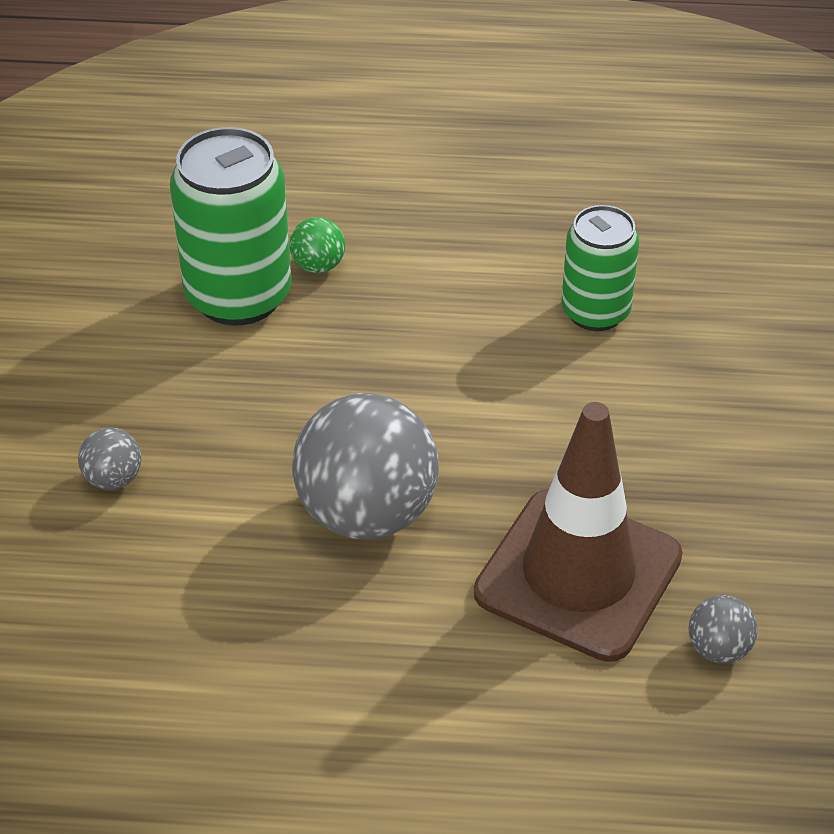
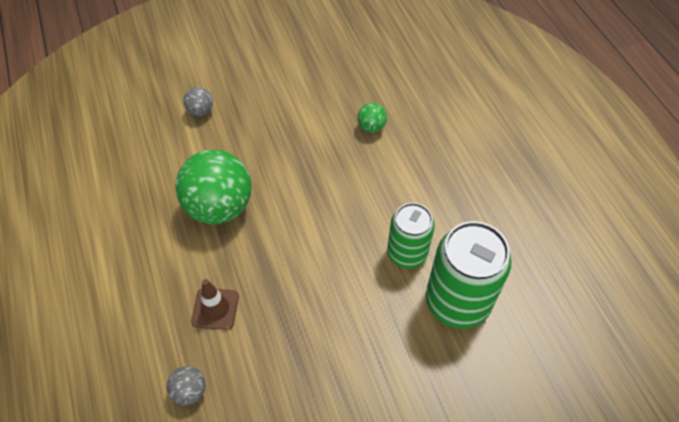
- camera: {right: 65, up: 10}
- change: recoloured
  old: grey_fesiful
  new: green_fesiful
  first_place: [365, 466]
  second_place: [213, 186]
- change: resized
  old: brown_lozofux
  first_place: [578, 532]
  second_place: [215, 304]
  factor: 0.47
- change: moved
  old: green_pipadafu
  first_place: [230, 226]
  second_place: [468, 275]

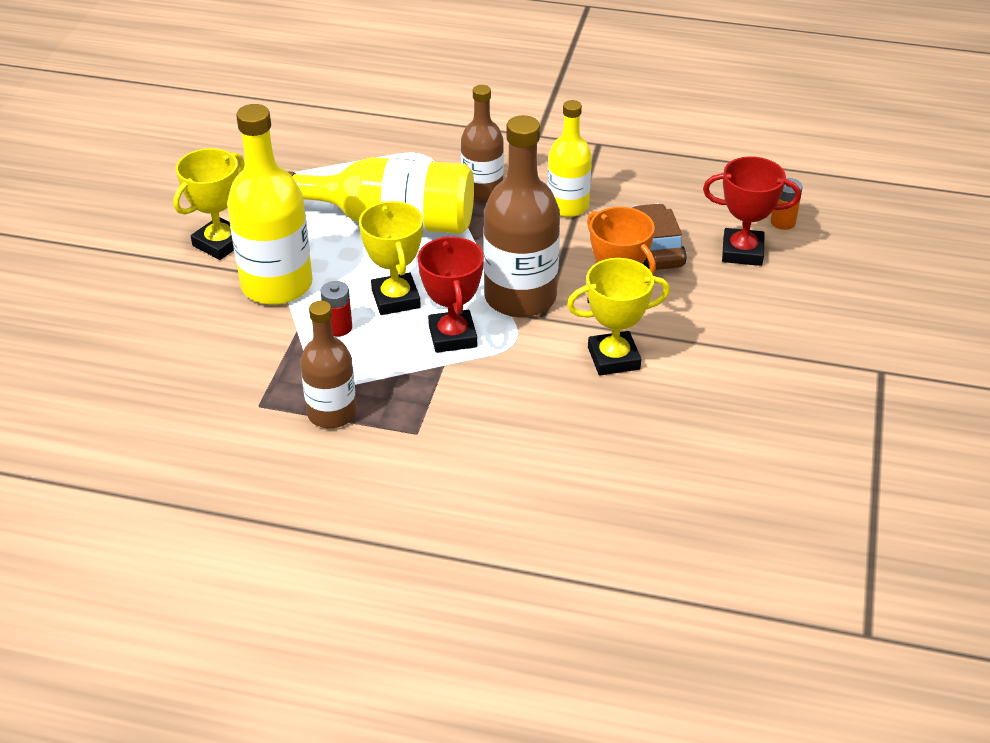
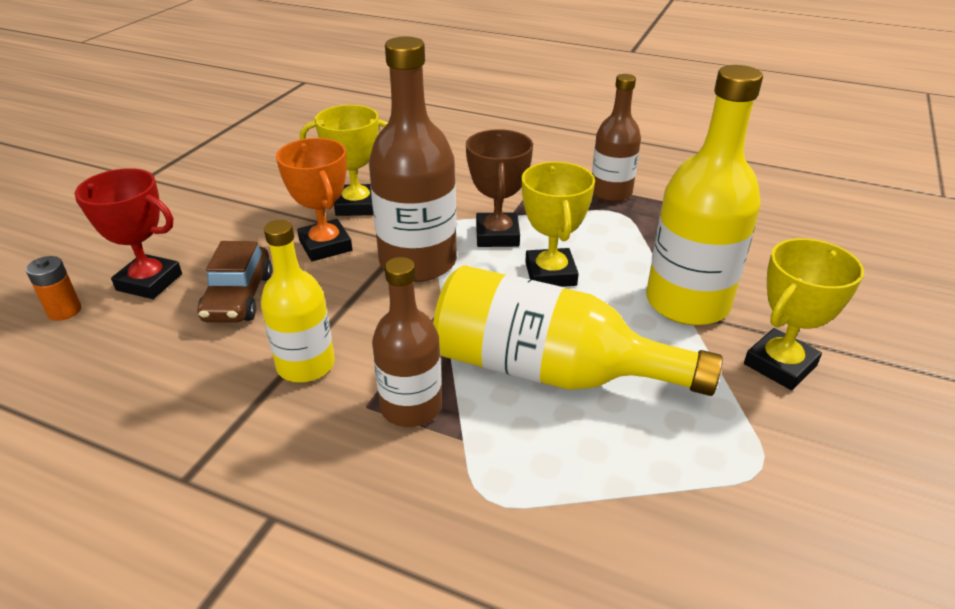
- camera: {right: -170, up: -5}
- change: recoloured
  old: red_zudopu
  new: brown_zudopu
  first_place: [451, 294]
  second_place: [499, 188]
- change: removed
  old: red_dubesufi
  first_place: [336, 308]

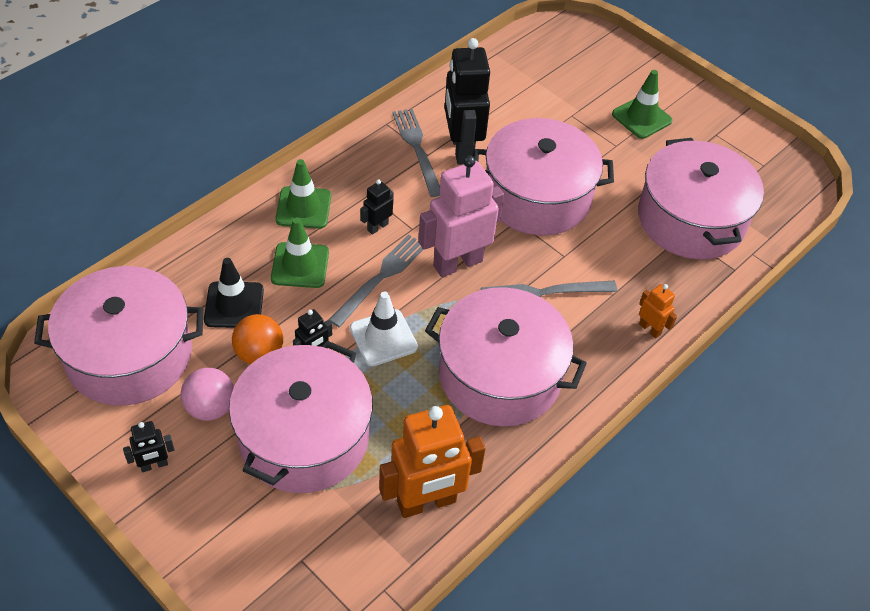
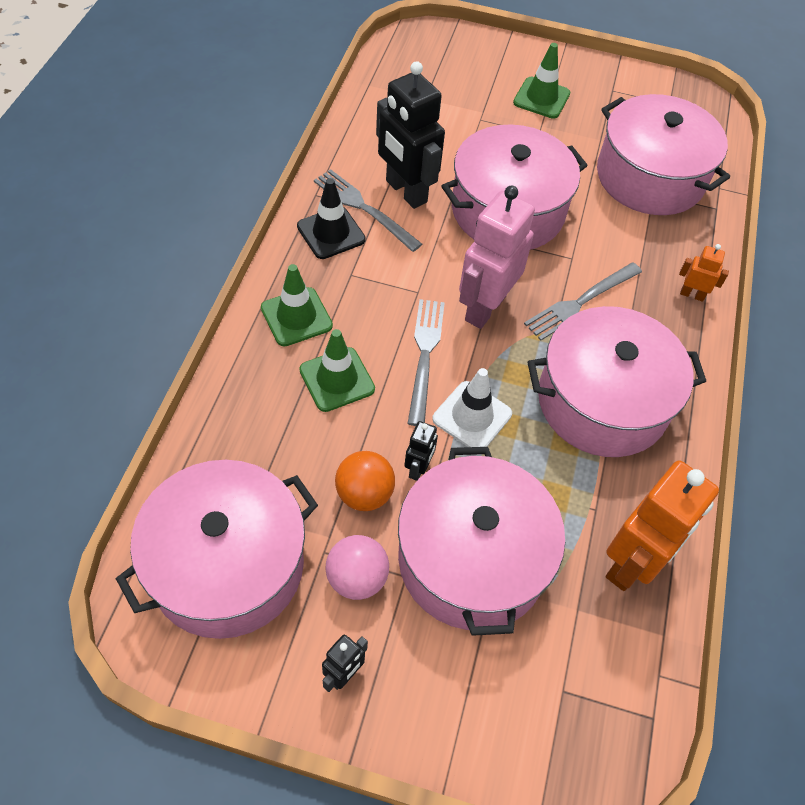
- camera: {right: -30, up: 5}
- change: moved
  old: black_lozofux
  first_place: [234, 293]
  second_place: [331, 218]
- change: removed
  old: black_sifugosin
  first_place: [377, 207]

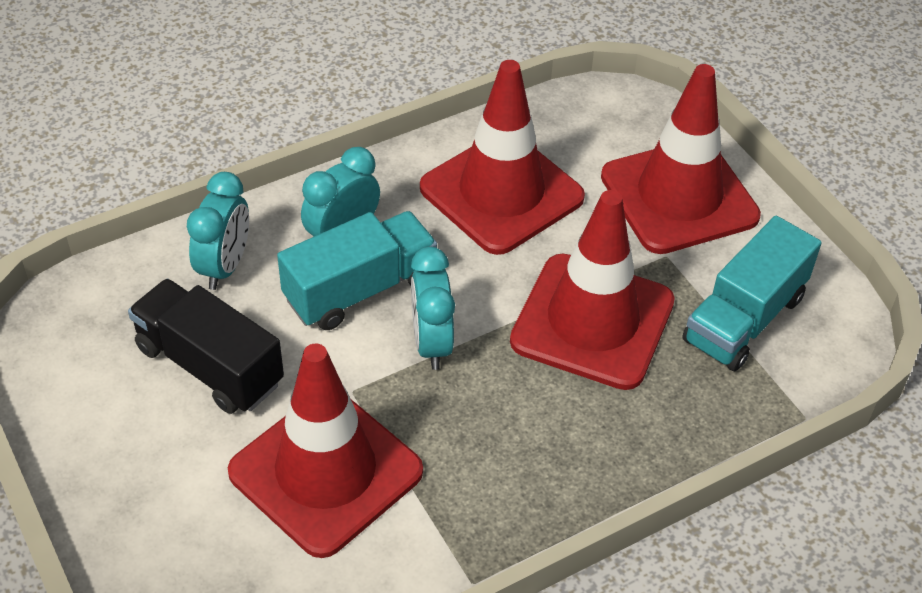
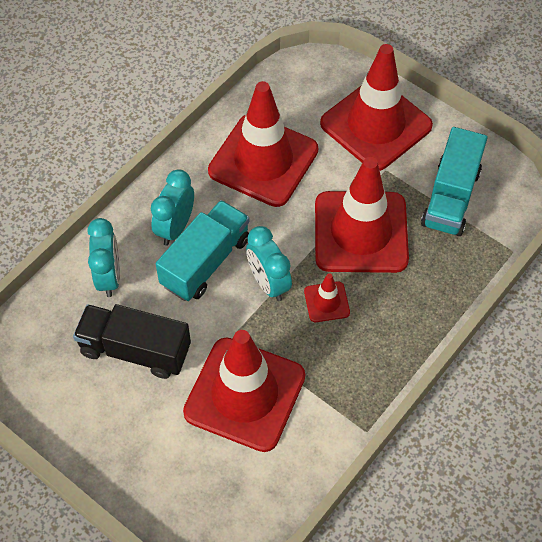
- camera: {right: -20, up: 10}
- change: added
  new: red_lozofux
  second_place: [327, 297]

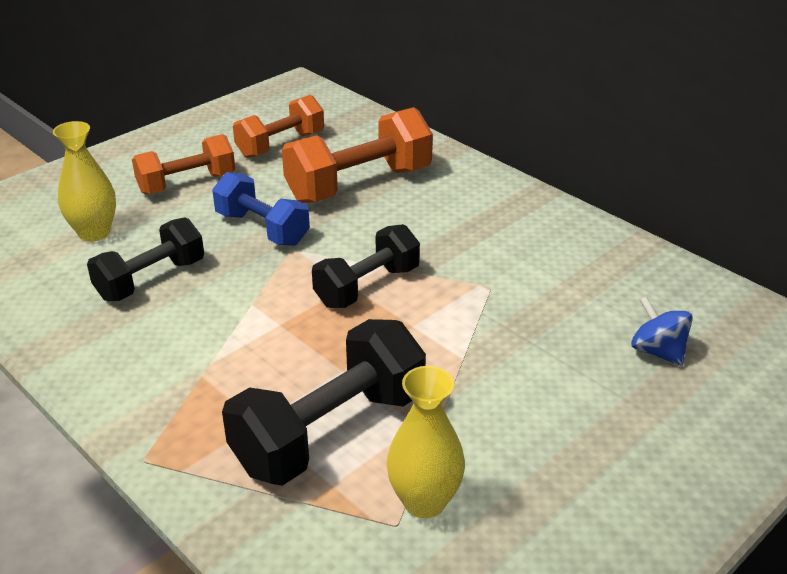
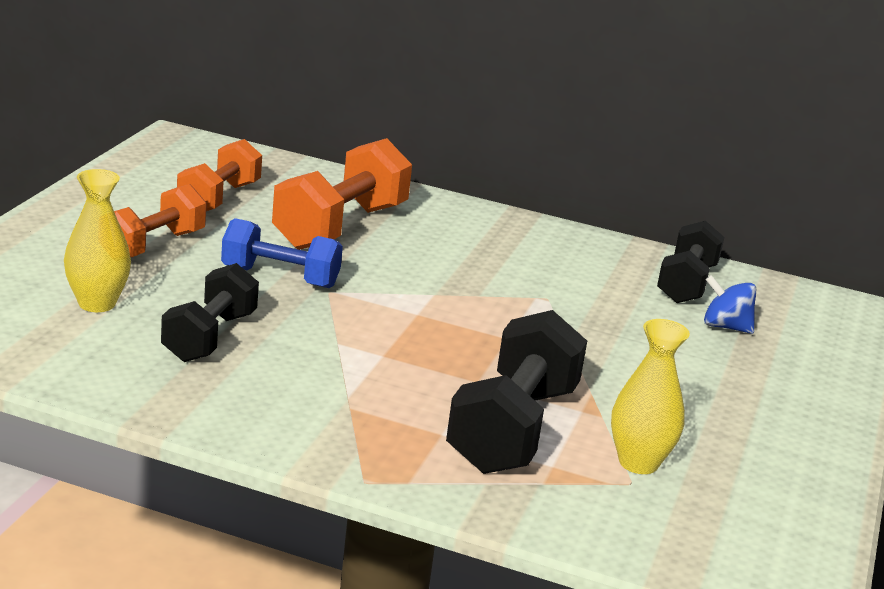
- camera: {right: -30, up: -10}
- change: moved
  old: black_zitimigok
  first_place: [366, 266]
  second_place: [690, 262]

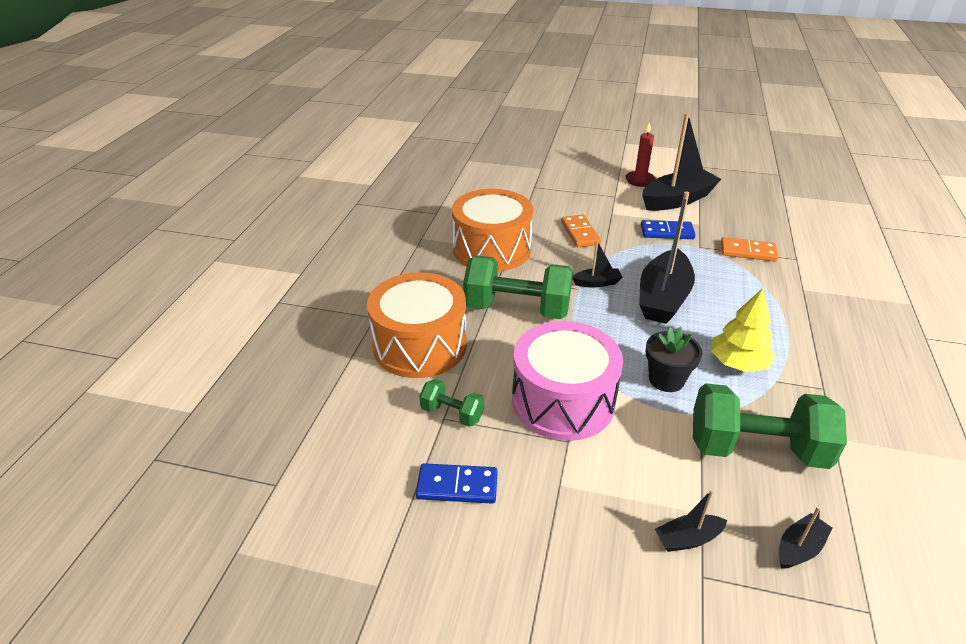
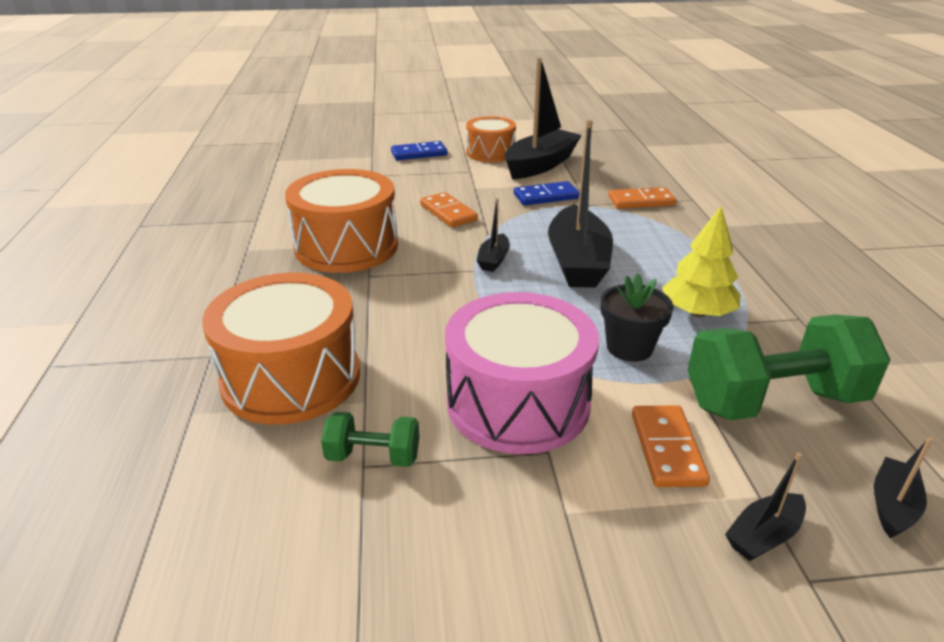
- camera: {right: -20, up: -5}
- change: moved
  old: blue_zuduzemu
  first_place: [457, 483]
  second_place: [419, 150]
- change: replaced
  old: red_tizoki
  new: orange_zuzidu
  first_place: [640, 154]
  second_place: [491, 139]
- change: turned
  old: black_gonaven
  first_place: [597, 263]
  second_place: [493, 235]
  degrees: 135
- change: added
  new: orange_zuduzemu
  second_place: [671, 446]
- change: removed
  old: green_zitimigok
  first_place: [518, 287]

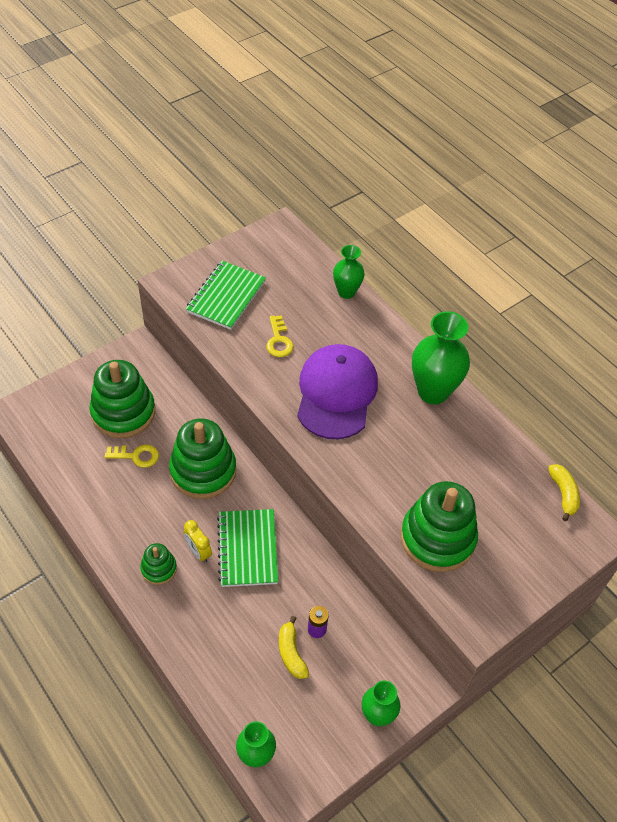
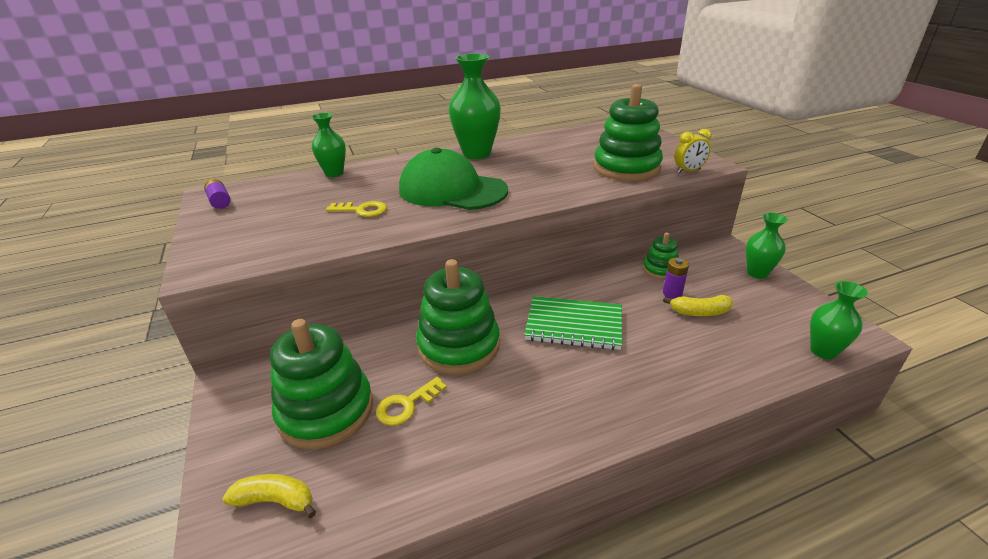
- camera: {right: -70, up: -20}
- change: added
  new: purple_dubesufi
  second_place: [217, 194]
- change: moved
  old: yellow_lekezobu
  first_place: [564, 492]
  second_place: [269, 496]
- change: turned
  old: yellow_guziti
  first_place: [132, 456]
  second_place: [411, 401]
  degrees: -150
- change: recoloured
  old: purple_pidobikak
  new: green_pidobikak
  first_place: [337, 391]
  second_place: [453, 179]
- change: moved
  old: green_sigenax
  first_place: [158, 564]
  second_place: [661, 255]
- change: moved
  old: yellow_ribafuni
  first_place: [197, 541]
  second_place: [693, 151]
- change: removed
  old: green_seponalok
  first_place: [226, 295]

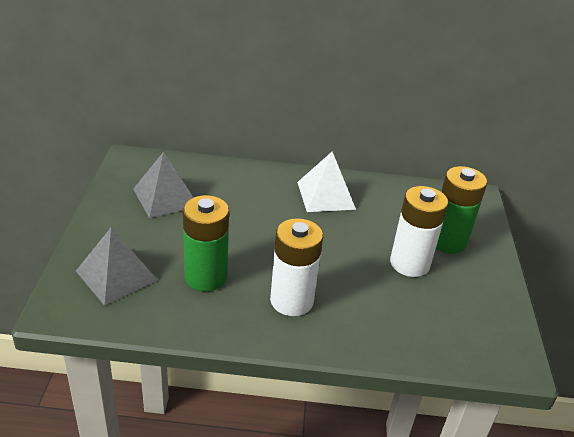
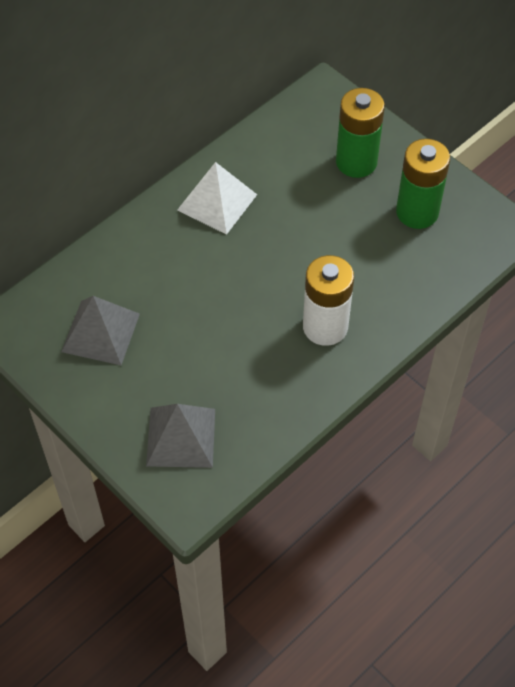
- camera: {right: -45, up: 20}
- change: moved
  old: green_dubesufi
  first_place: [206, 243]
  second_place: [423, 184]
- change: removed
  old: white_dubesufi
  first_place: [419, 231]

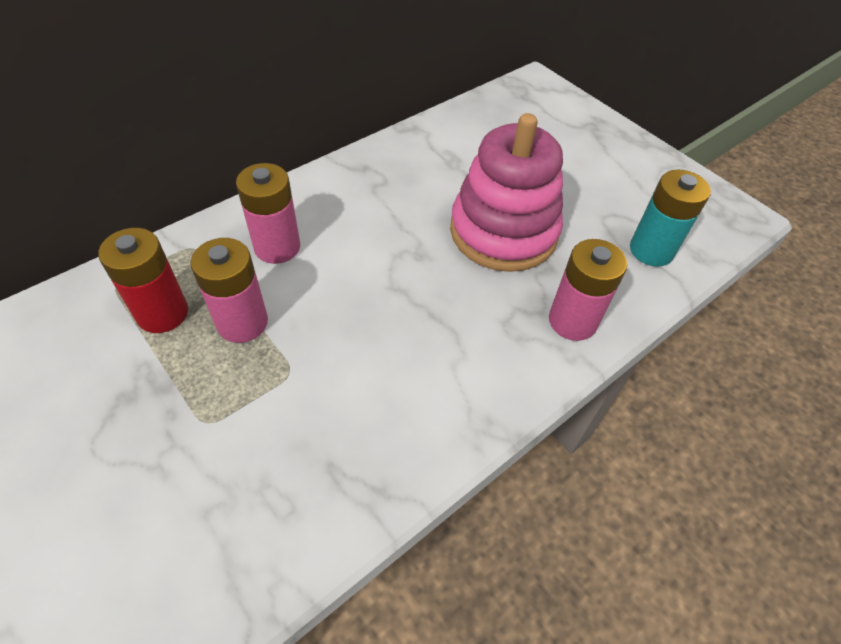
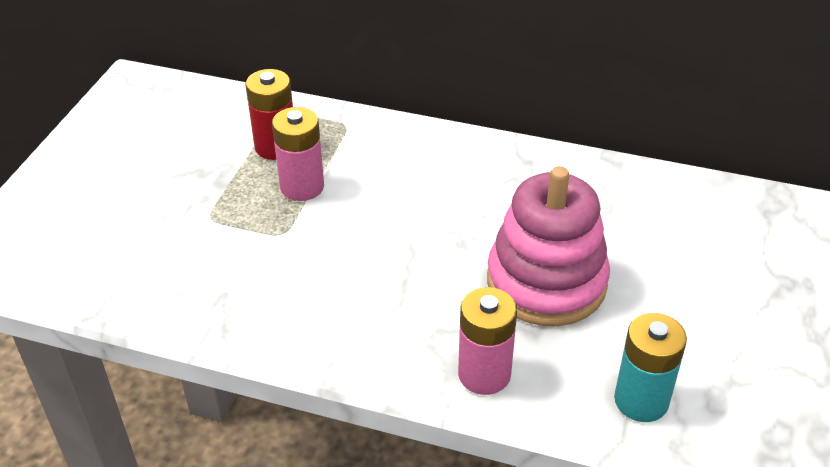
- camera: {right: 60, up: -10}
- change: removed
  old: pink_dubesufi
  first_place: [268, 213]

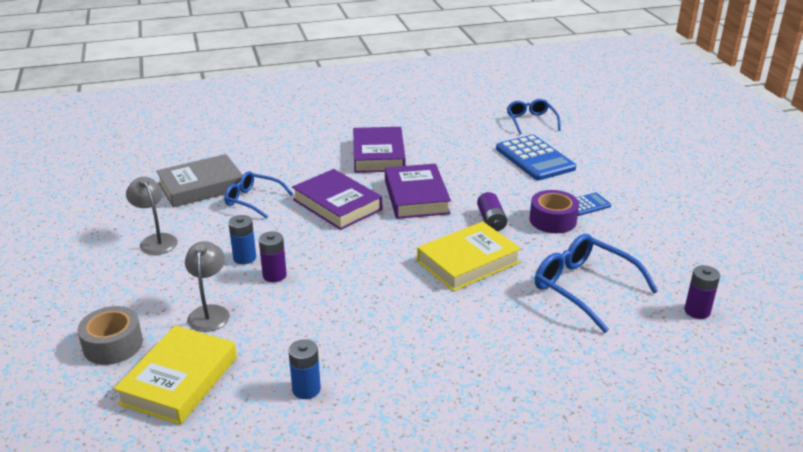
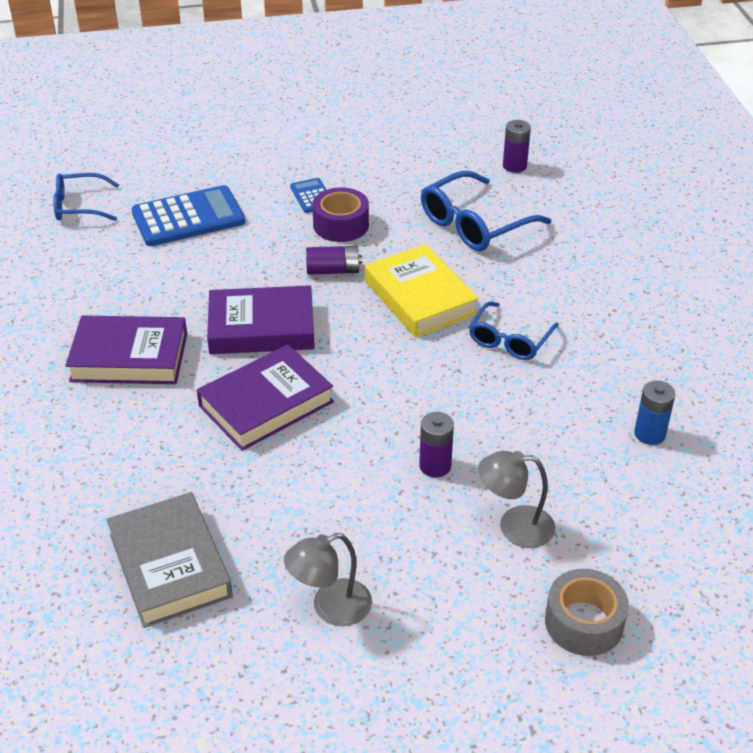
- camera: {right: -85, up: 10}
- change: moved
  old: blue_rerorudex
  first_place: [258, 195]
  second_place: [514, 331]
- change: removed
  old: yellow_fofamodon
  first_place: [175, 375]
- change: removed
  old: blue_dubesufi
  first_place: [242, 239]

